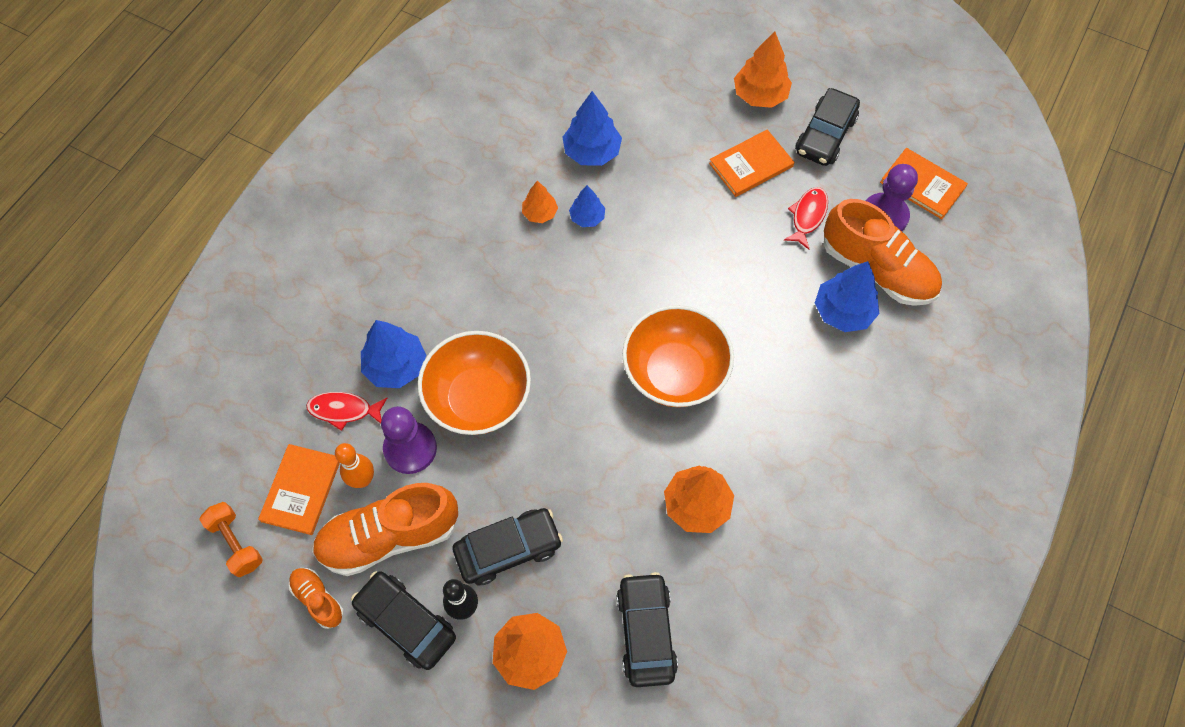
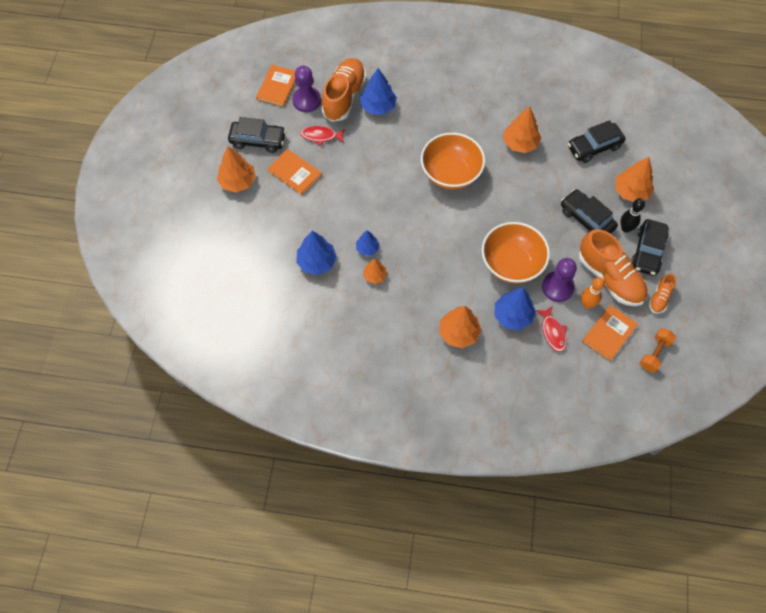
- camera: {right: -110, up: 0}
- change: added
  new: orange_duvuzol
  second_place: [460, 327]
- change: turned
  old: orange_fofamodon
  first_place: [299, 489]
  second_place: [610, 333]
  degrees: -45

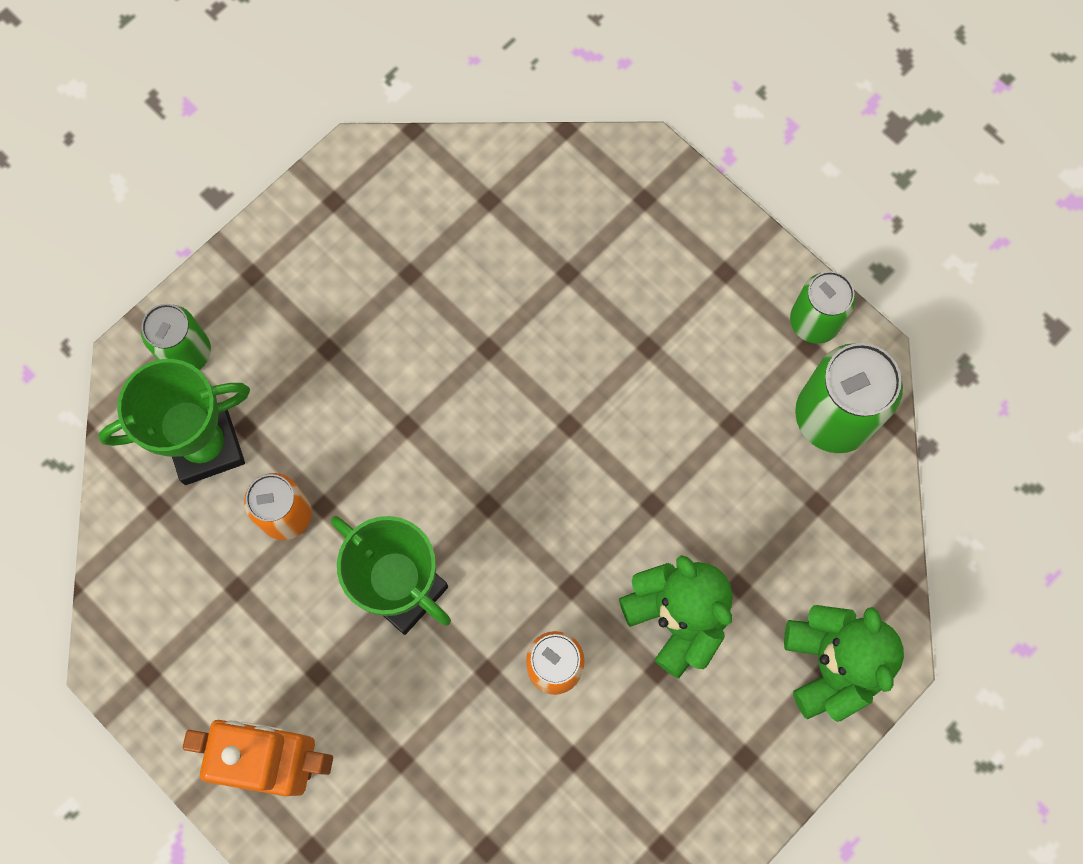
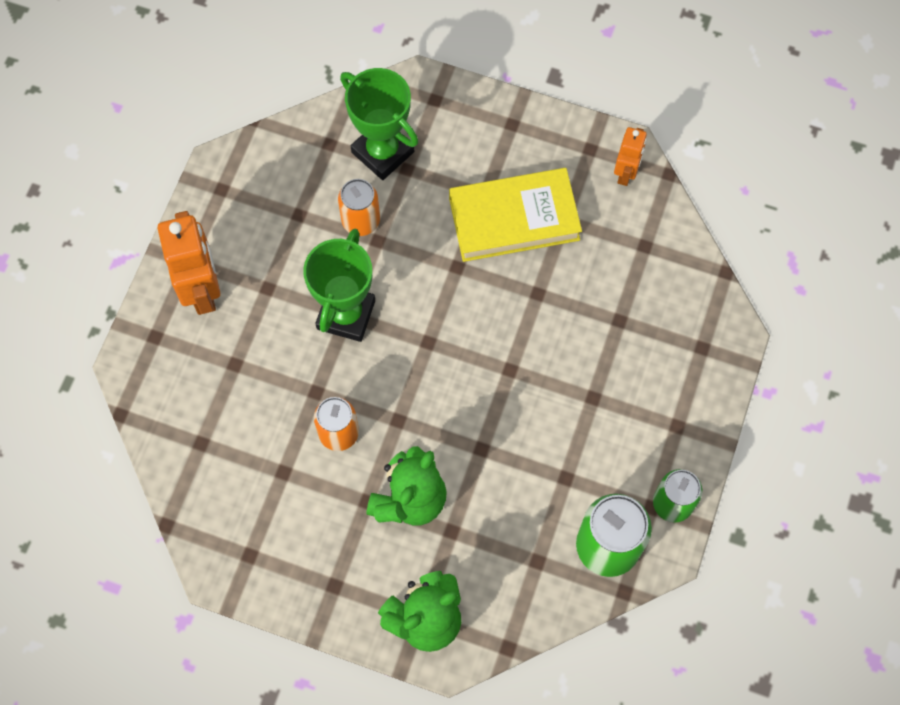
- camera: {right: 65, up: -5}
- change: added
  new: yellow_fofamodon
  second_place: [515, 215]
- change: added
  new: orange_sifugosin
  second_place: [630, 156]
- change: removed
  old: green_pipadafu
  first_place: [176, 337]

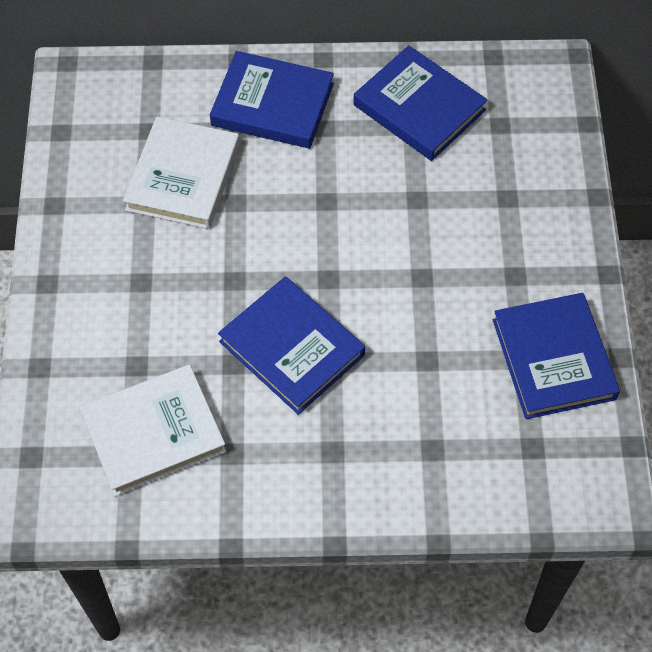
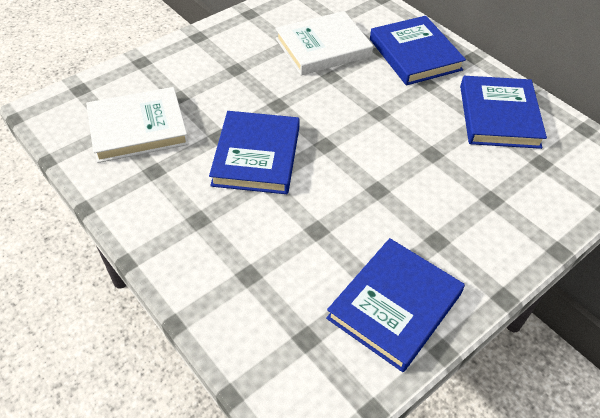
- camera: {right: 50, up: -10}
- change: turned
  old: white_fofamodon
  first_place: [153, 431]
  second_place: [137, 125]
  degrees: -45

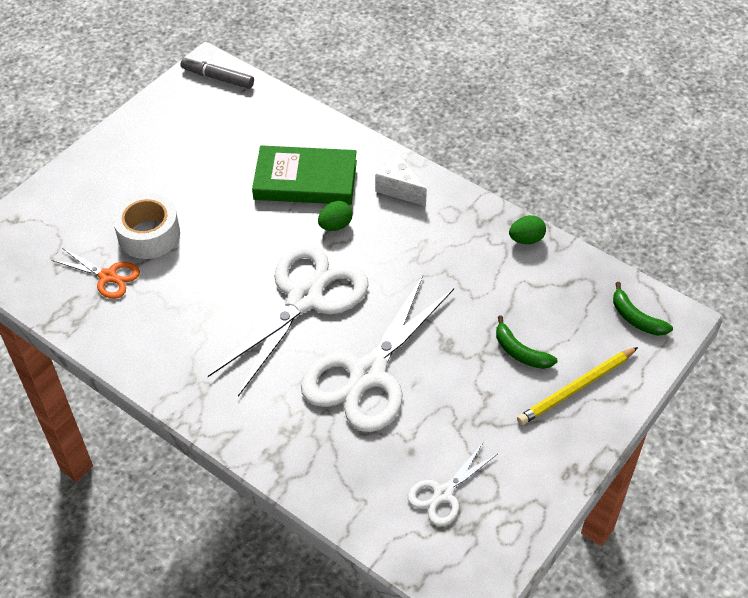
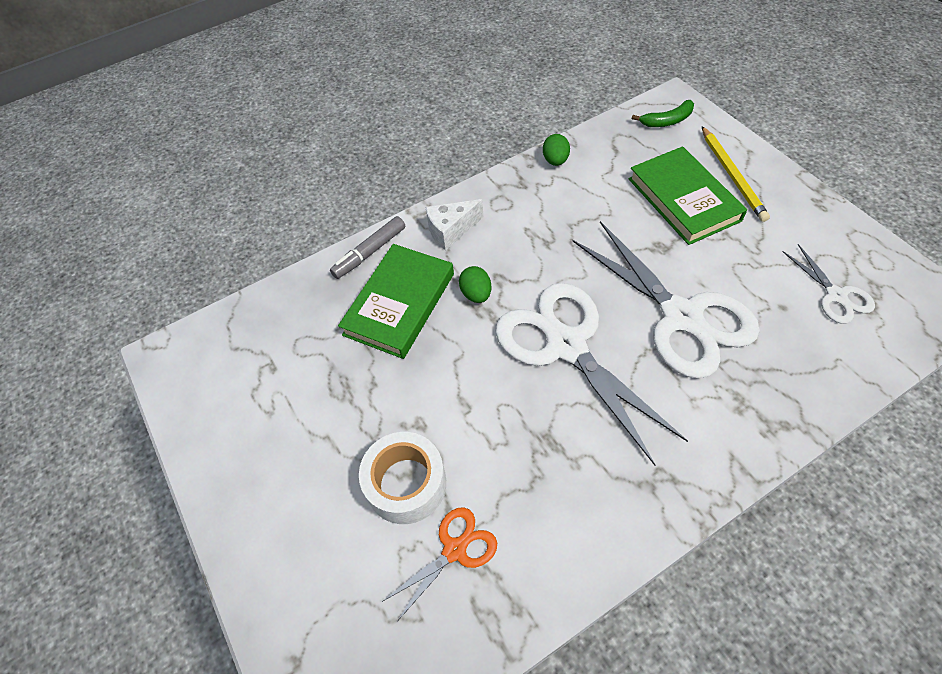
- camera: {right: -65, up: 5}
- change: moved
  old: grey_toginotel
  first_place: [217, 73]
  second_place: [367, 247]
- change: replaced
  old: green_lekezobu
  new: green_fofamodon
  first_place: [527, 342]
  second_place: [688, 195]

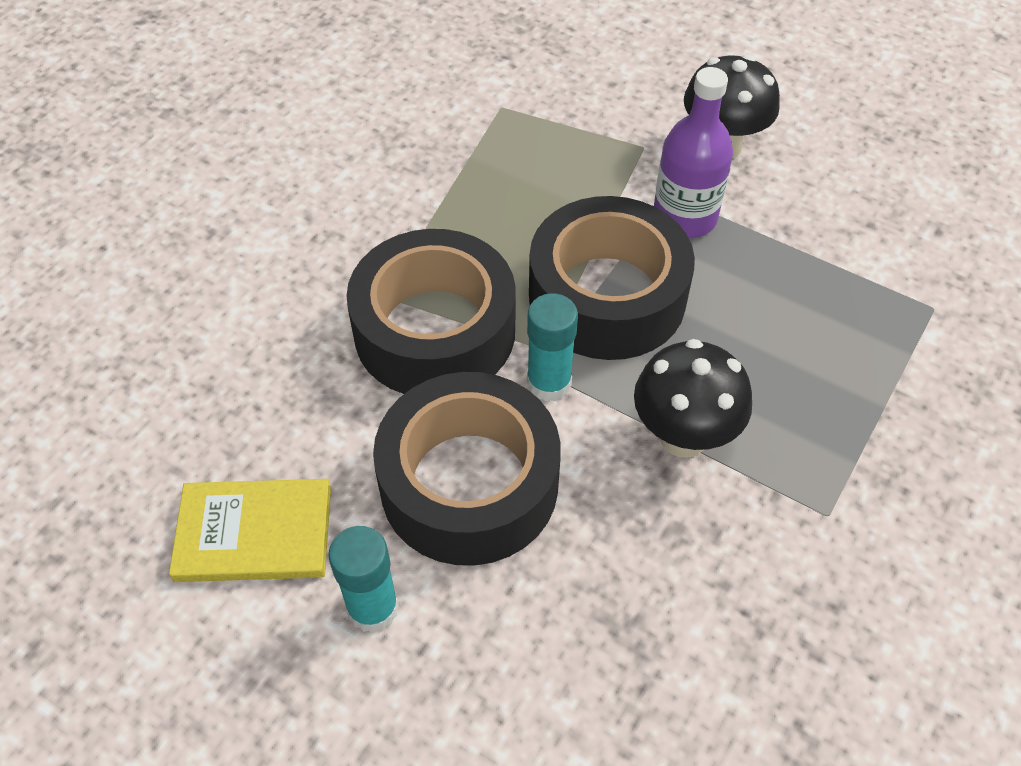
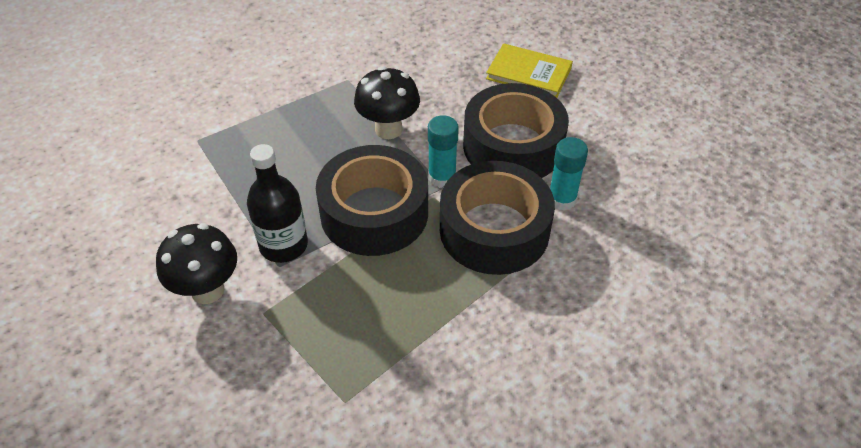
- camera: {right: -155, up: -5}
- change: recoloured
  old: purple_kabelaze
  new: black_kabelaze
  first_place: [693, 152]
  second_place: [277, 203]
- change: moved
  old: yellow_fofamodon
  first_place: [250, 530]
  second_place: [529, 70]
- change: moved
  old: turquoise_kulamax
  first_place: [363, 579]
  second_place: [569, 174]

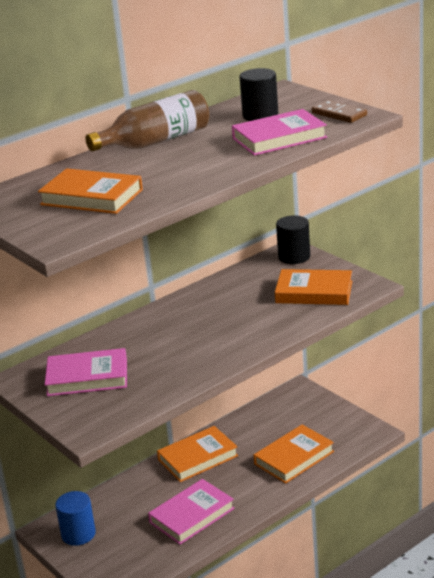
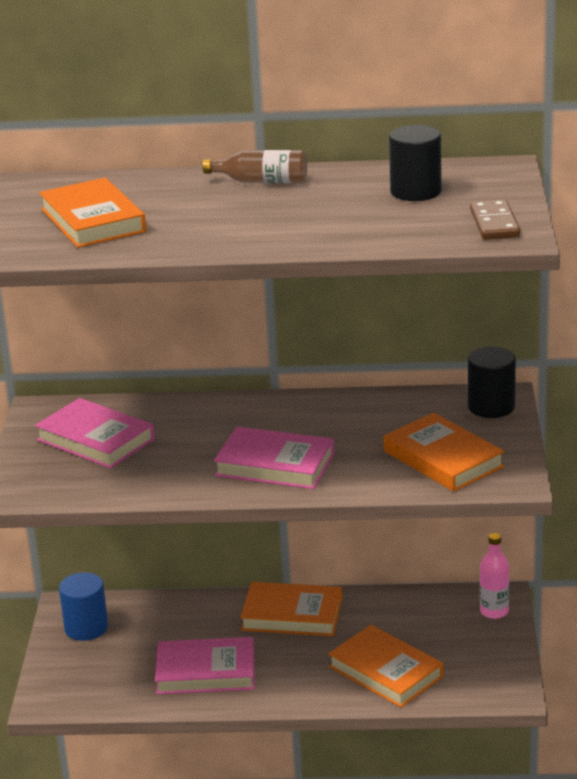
- camera: {right: 40, up: 0}
- change: resized
  old: brown_kabelaze
  first_place: [147, 120]
  second_place: [255, 166]
  factor: 0.61
- change: moved
  old: pink_fofamodon
  first_place: [279, 132]
  second_place: [274, 458]
- change: turned
  old: orange_fofamodon
  first_place: [293, 454]
  second_place: [386, 666]
  degrees: 45
- change: added
  new: pink_kabelaze
  second_place: [494, 576]

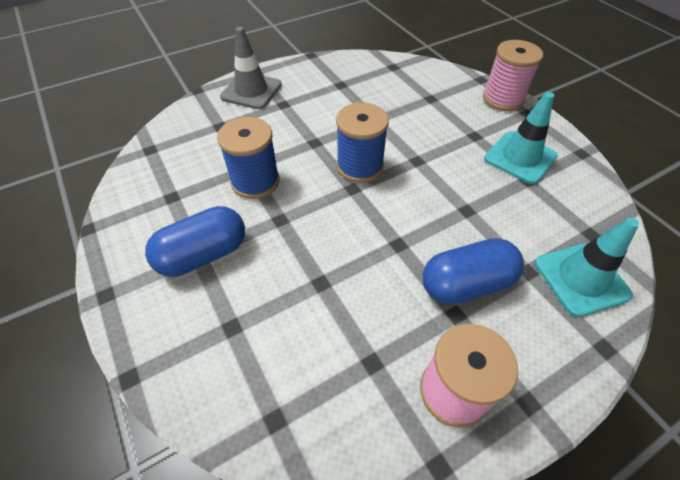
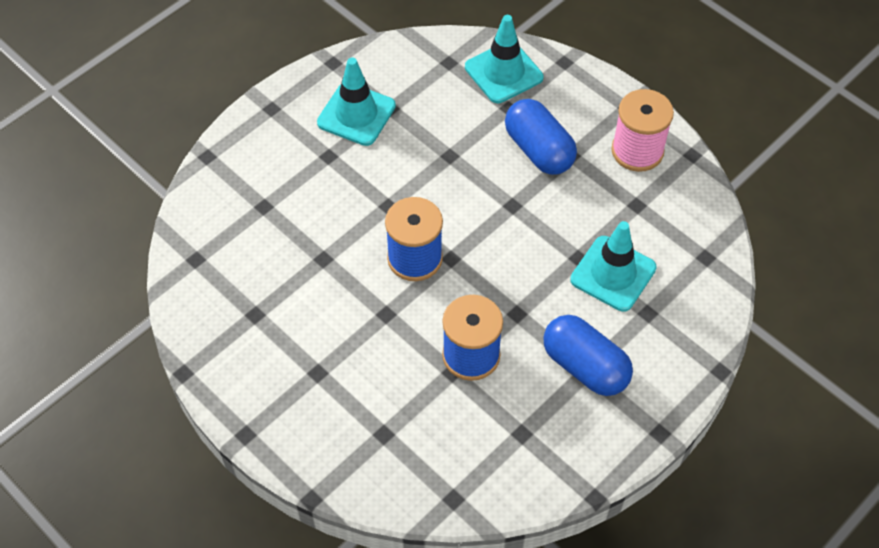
- camera: {right: -105, up: 5}
- change: added
  new: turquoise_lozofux
  second_place: [613, 266]
- change: removed
  old: grey_lozofux
  first_place: [251, 68]
- change: removed
  old: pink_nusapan
  first_place: [513, 75]

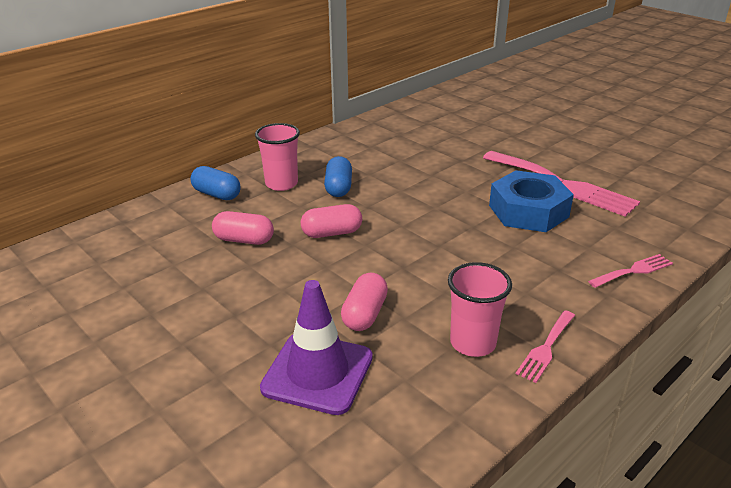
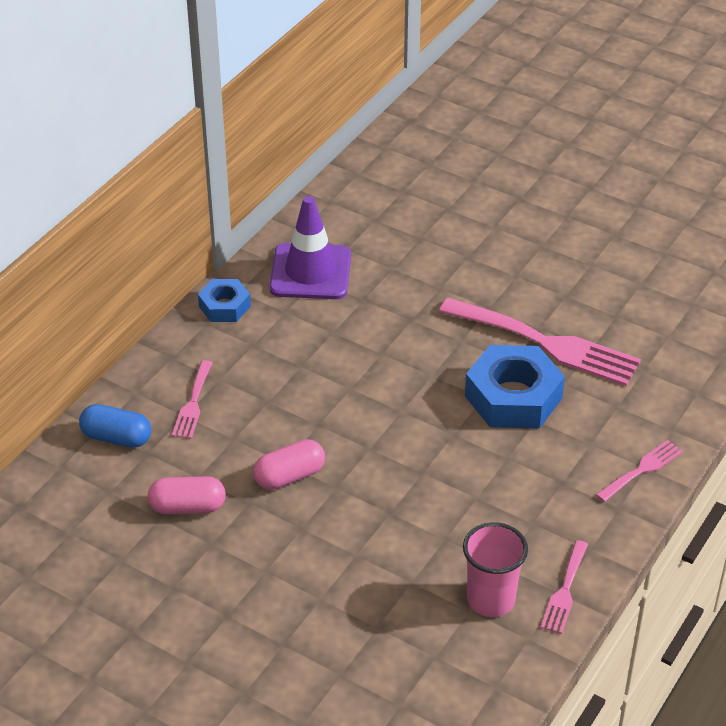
- camera: {right: -15, up: 10}
- change: replaced
  old: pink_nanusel
  new: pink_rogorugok
  first_place: [277, 157]
  second_place: [192, 399]
- change: added
  new: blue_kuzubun
  second_place: [224, 300]
- change: moved
  old: purple_lozofux
  first_place: [316, 347]
  second_place: [310, 247]
- change: removed
  old: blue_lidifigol
  first_place: [338, 176]
- change: removed
  old: pink_lidifigol
  first_place: [364, 302]

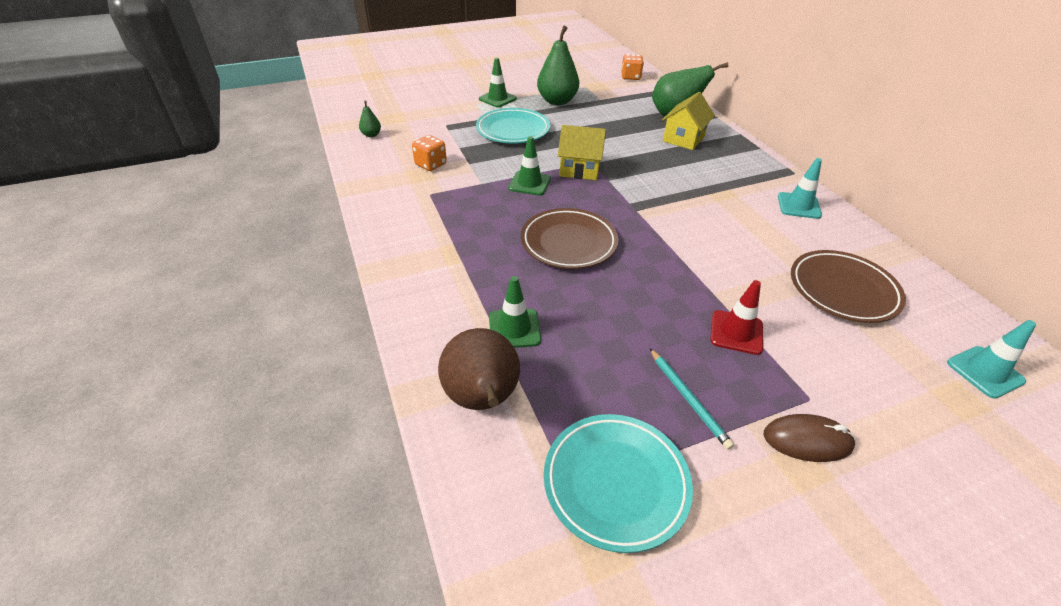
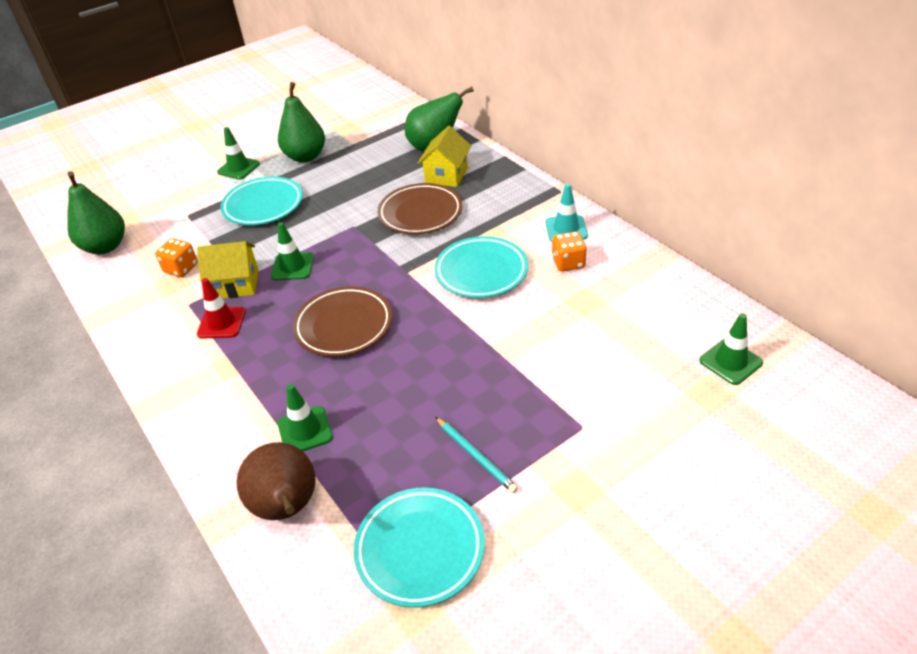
- camera: {right: -10, up: 0}
- change: resized
  old: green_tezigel
  first_place: [370, 119]
  second_place: [96, 212]
  factor: 2.2
- change: moved
  old: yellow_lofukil
  first_place: [582, 152]
  second_place: [228, 270]
- change: moved
  old: red_lozofux
  first_place: [736, 317]
  second_place: [221, 308]
- change: moved
  old: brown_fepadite
  first_place: [848, 286]
  second_place: [419, 208]
- change: added
  new: turquoise_fepadite
  second_place: [481, 267]
- change: moved
  old: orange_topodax
  first_place: [632, 67]
  second_place: [569, 251]
- change: recoloured
  old: turquoise_lozofux
  new: green_lozofux
  first_place: [991, 359]
  second_place: [731, 349]
- change: removed
  old: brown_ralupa
  first_place: [810, 438]

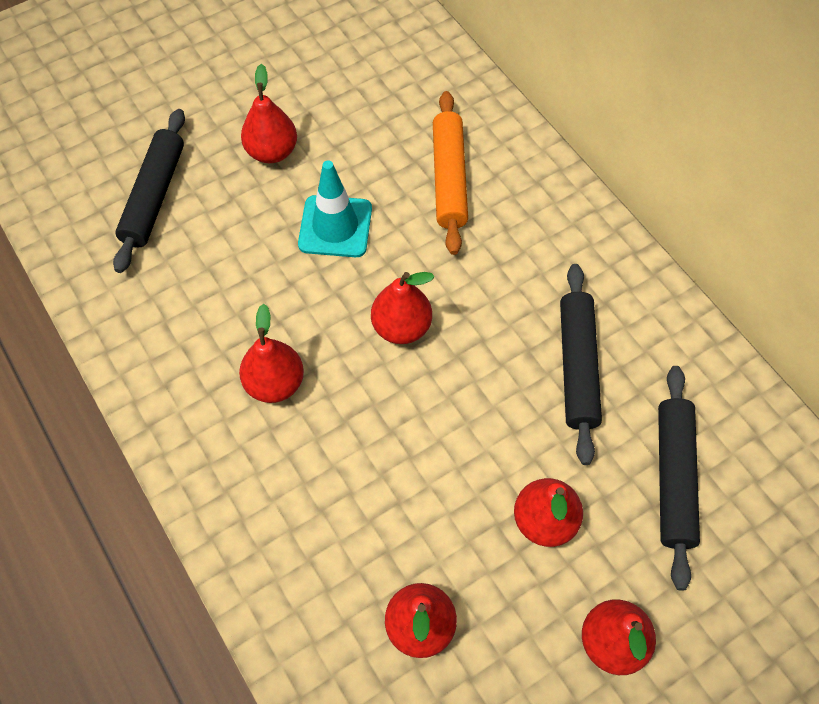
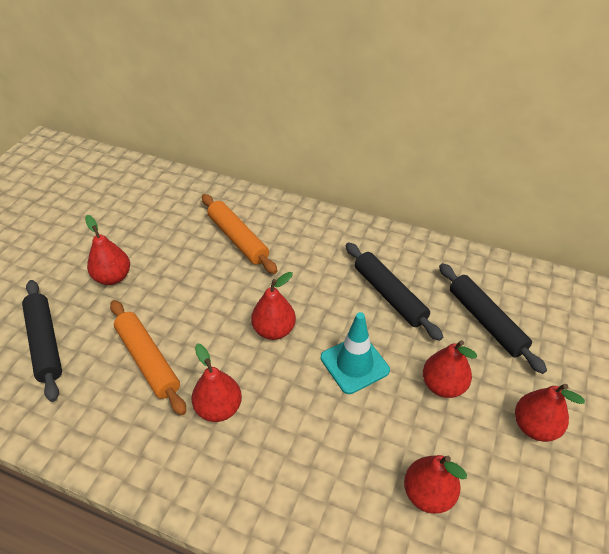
- camera: {right: -35, up: -15}
- change: added
  new: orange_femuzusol
  second_place: [148, 357]
- change: moved
  old: turquoise_lozofux
  first_place: [335, 208]
  second_place: [355, 353]

